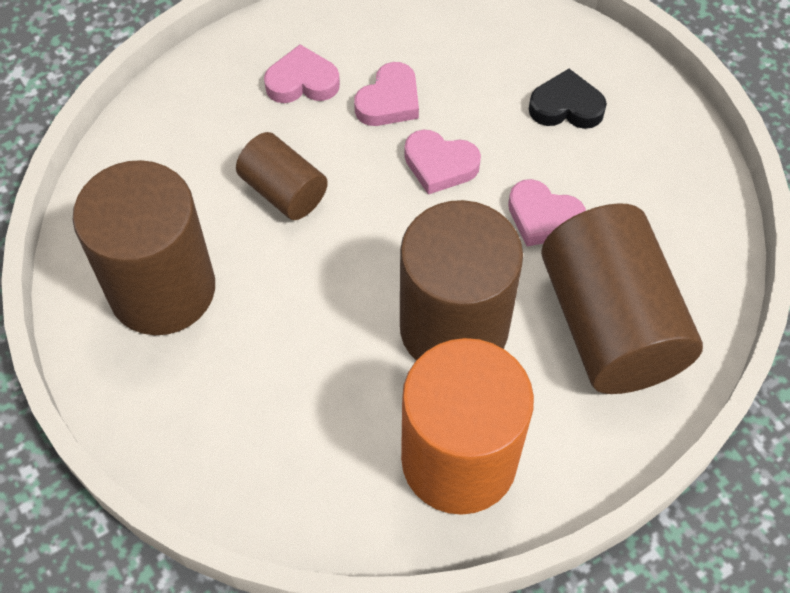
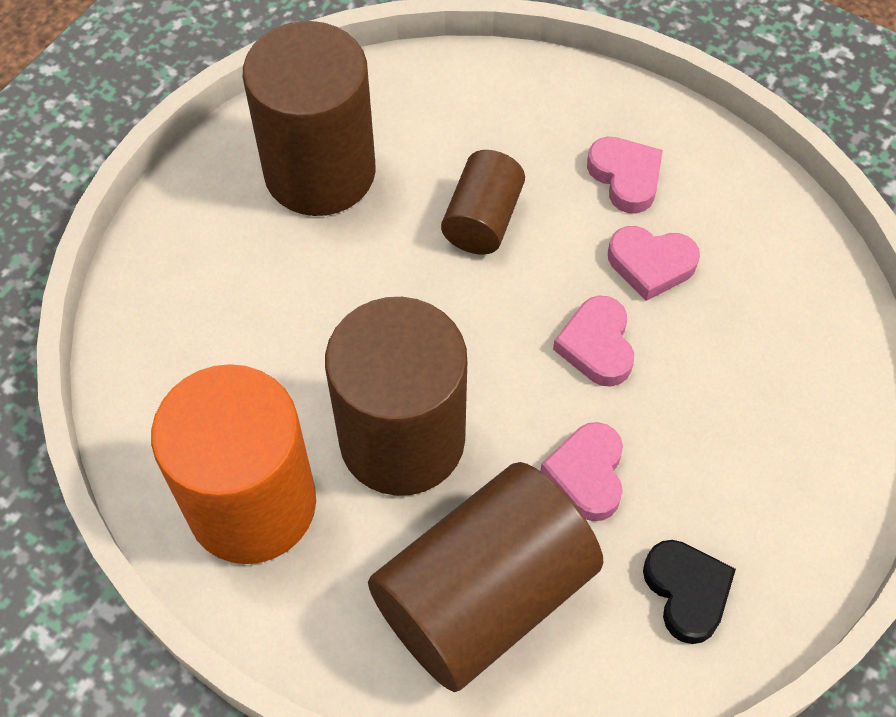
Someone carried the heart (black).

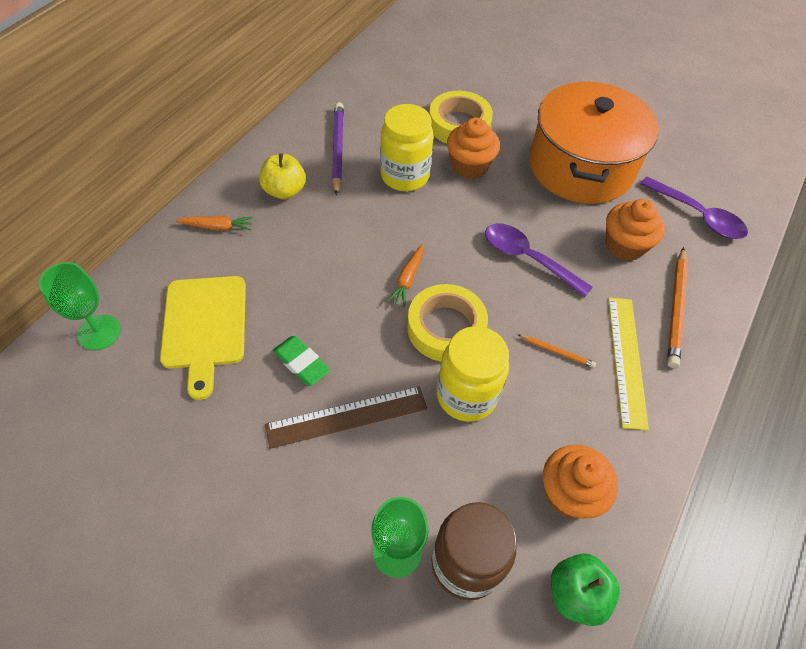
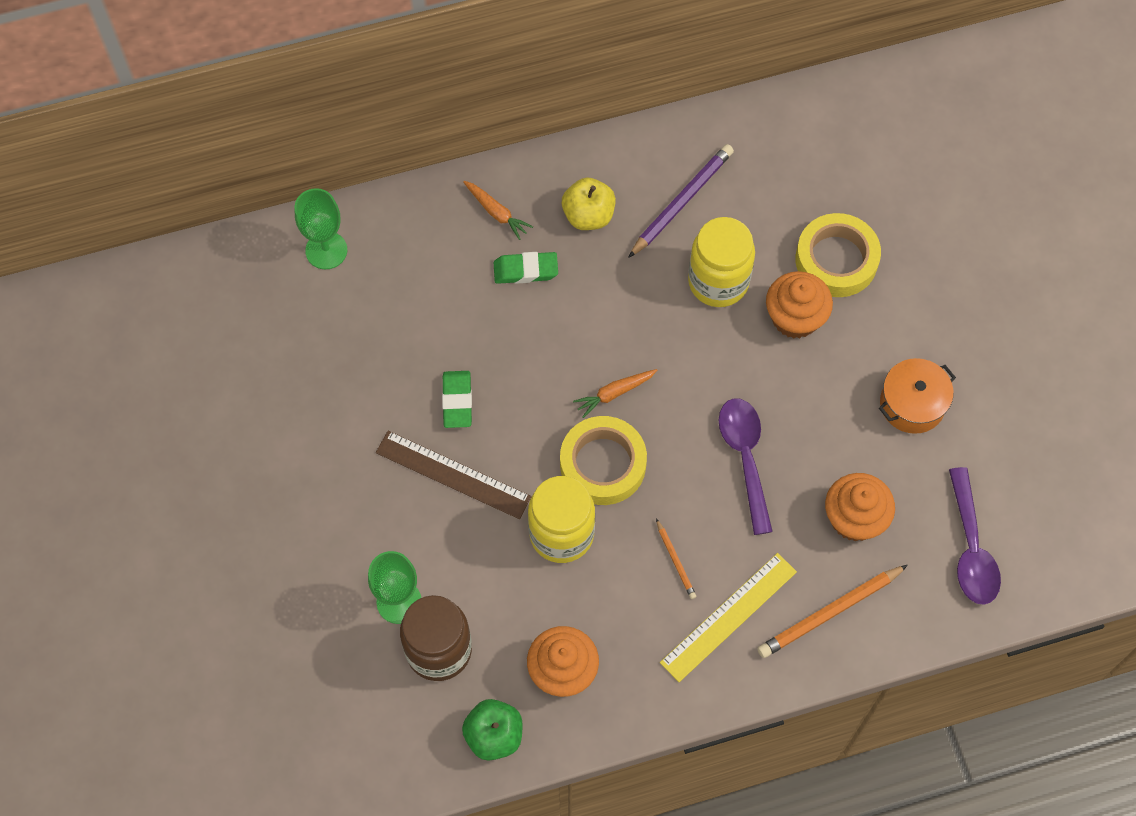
Someone put down the eraser (green) (2nd from left).
Someone scaled the pot (orange) by 0.47.
Someone took away the cutting board (yellow).

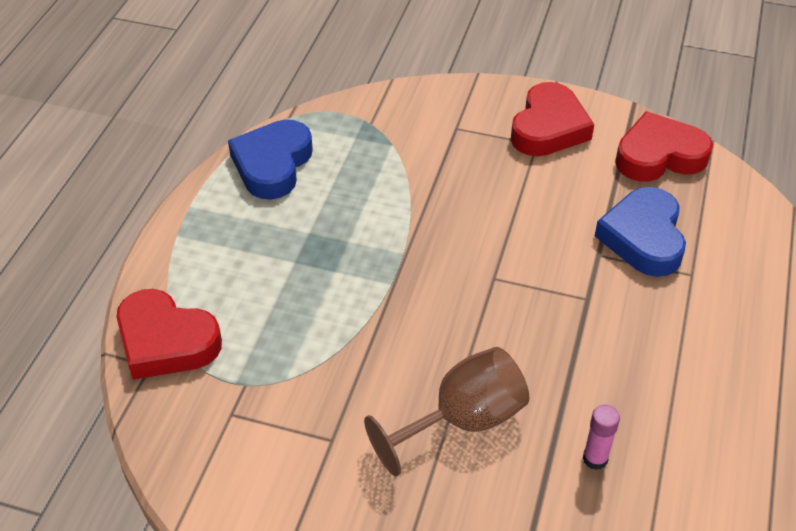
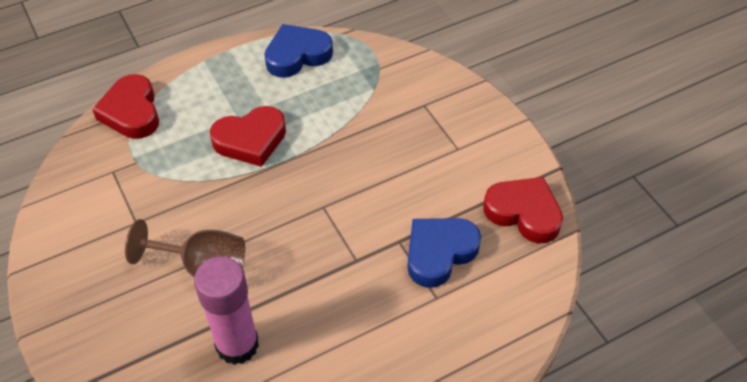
Someone scaled the glue stick (pink) by 2.32.
Someone carried the heart (red) (2nd from left).

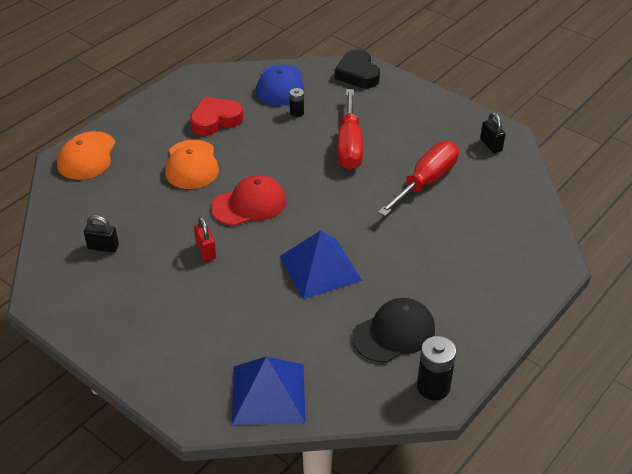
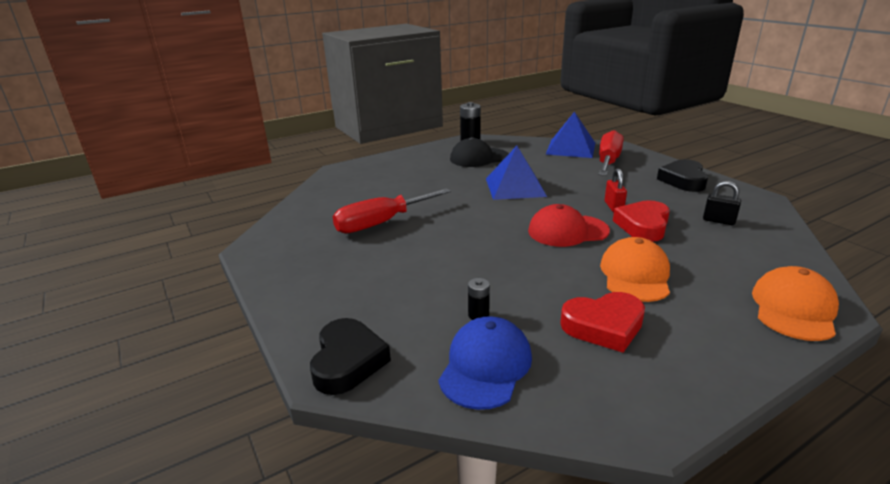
Someone carried the screwdriver (red) (1st from left in the first image).
Someone put down the heart (red) (2nd from left).
Someone put down the heart (black) (2nd from left).
Someone took away the padlock (black) (2nd from left).

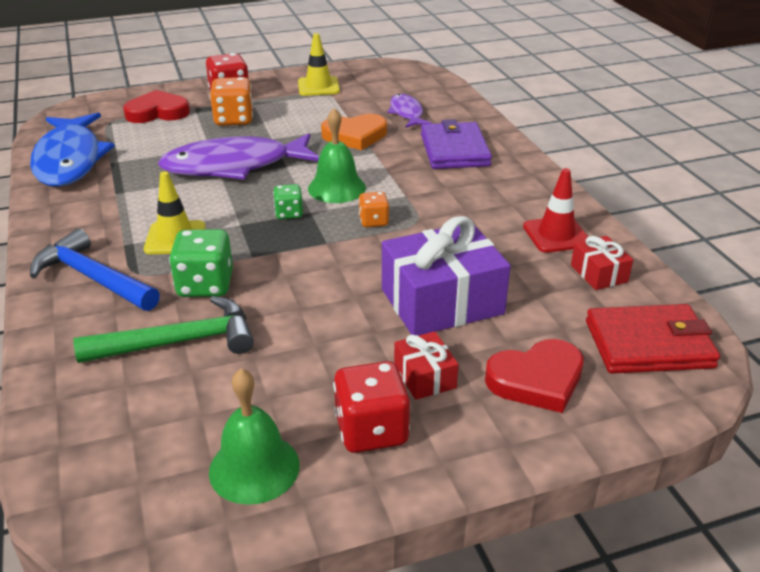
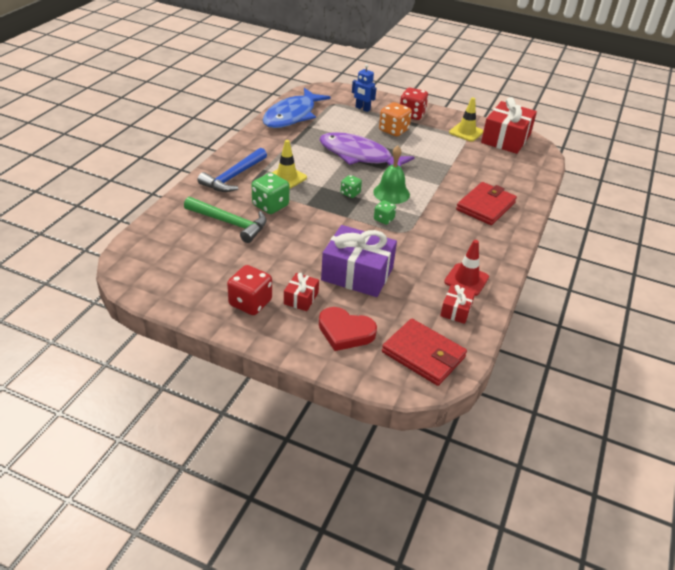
Someone rotated the hammer (blue) by 135 degrees counterclockwise.
Someone swapped the heart (red) (1st from left) for the robot (blue).
Someone repainted the dice (orange) (2nd from left), which became the dice (green) (3rd from left).
Someone repainted the wallet (purple), which became the wallet (red) (2nd from left).
Someone put down the gift (red) (3rd from left).
Someone took away the bell (green) (1st from left).
Someone took away the heart (orange).
Someone took away the fish (purple) (2nd from left).

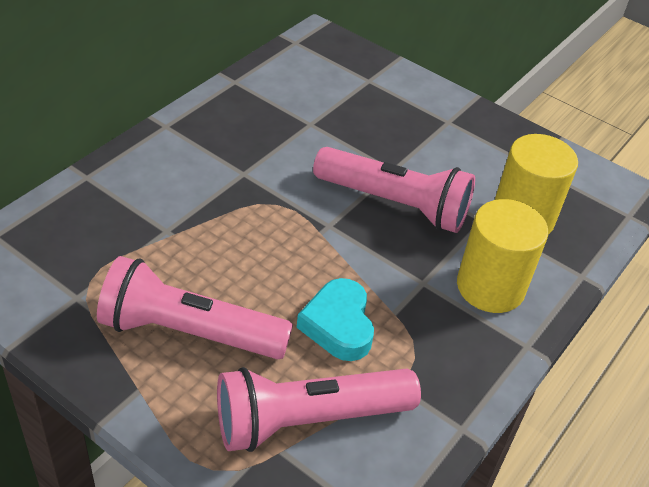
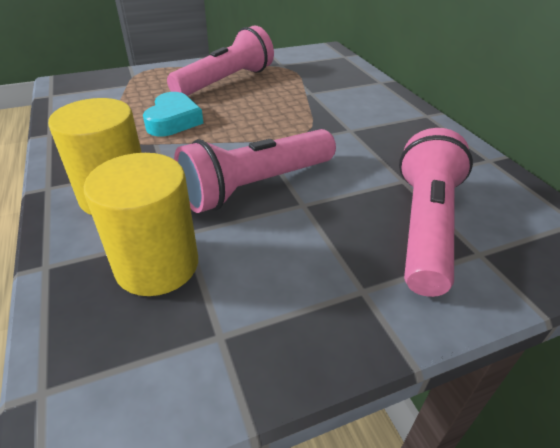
Someone rotated the heart (turquoise) by 75 degrees clockwise.
Someone carried the flashlight (pink) (2nd from left in the first image).

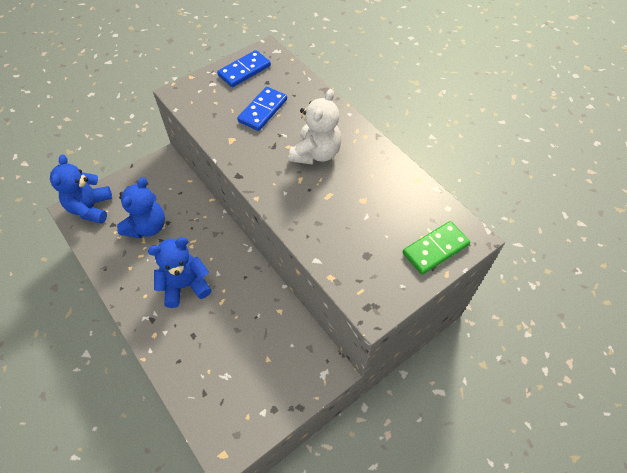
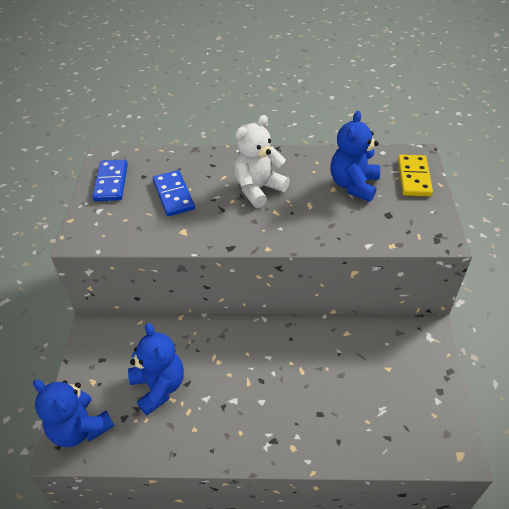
Someone rotated the teddy bear (white) by 105 degrees counterclockwise.
Someone carried the teddy bear (blue) (3rd from left).
Someone repainted the domino (green), which became the domino (yellow).

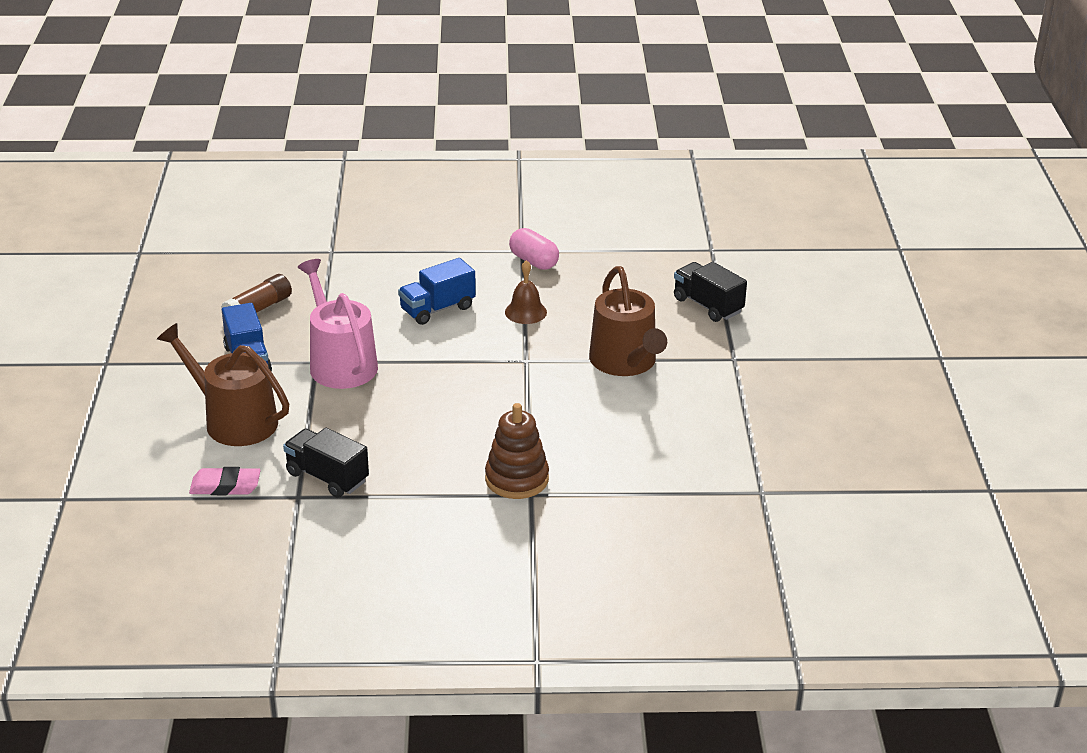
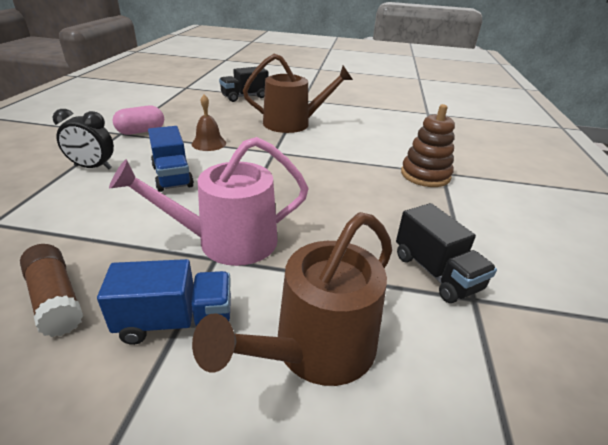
Someone put down the clock (black).
Someone rotated the truck (black) (1st from left in the first image) by 75 degrees counterclockwise.
Someone took away the eraser (pink).

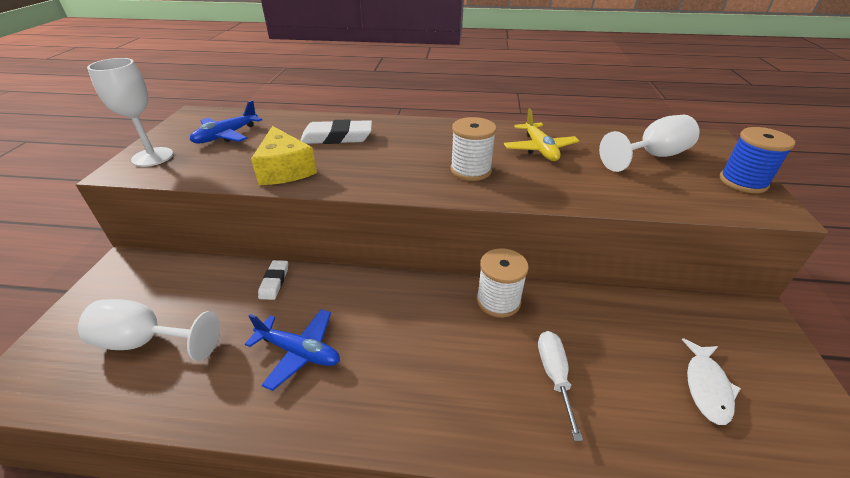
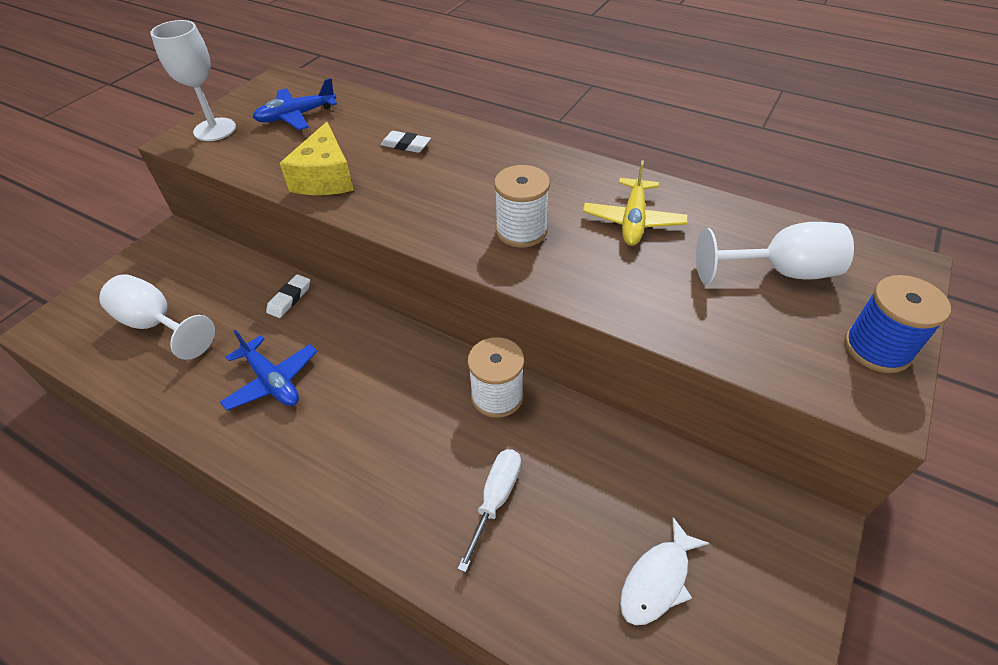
Someone scaled the eraser (white) (2nd from left) by 0.57.

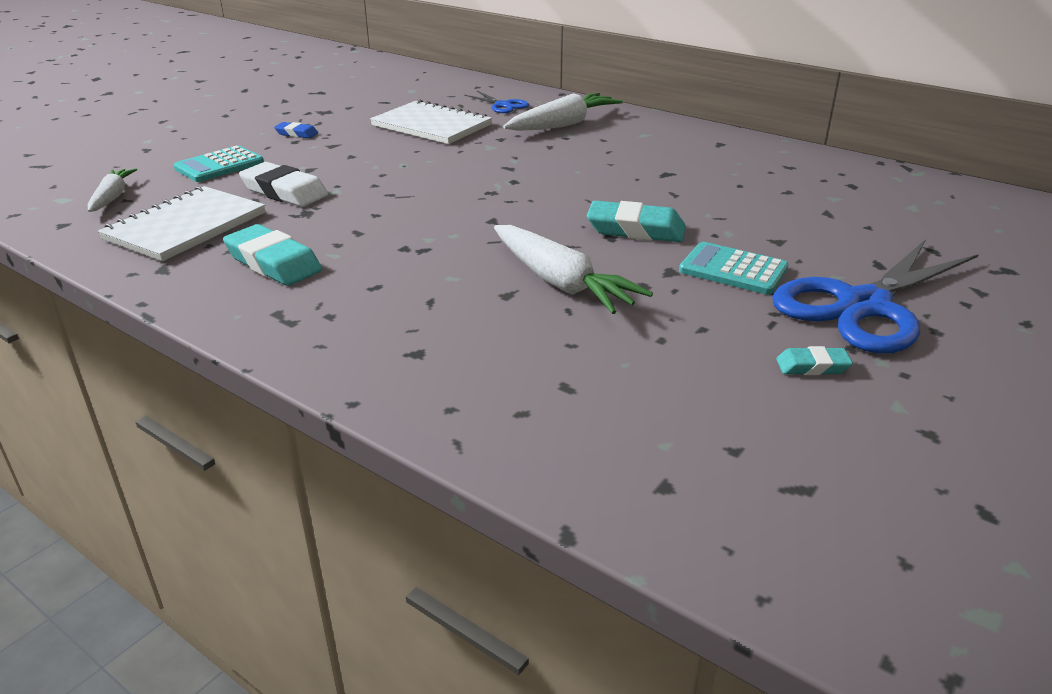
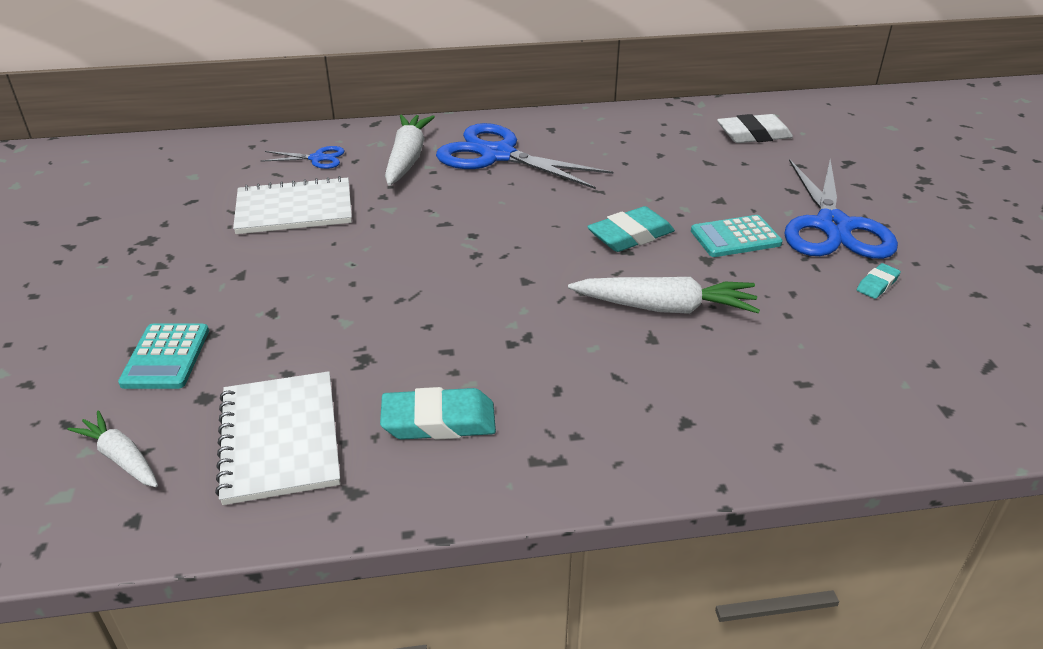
Someone put down the scissors (blue) (2nd from left).
Someone carried the eraser (white).
Someone took away the eraser (blue).

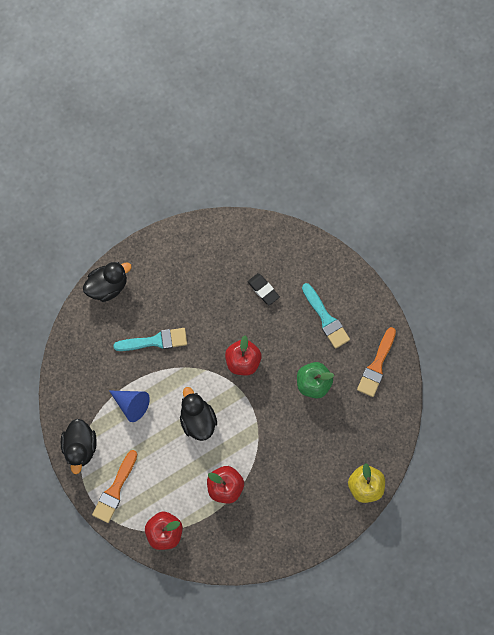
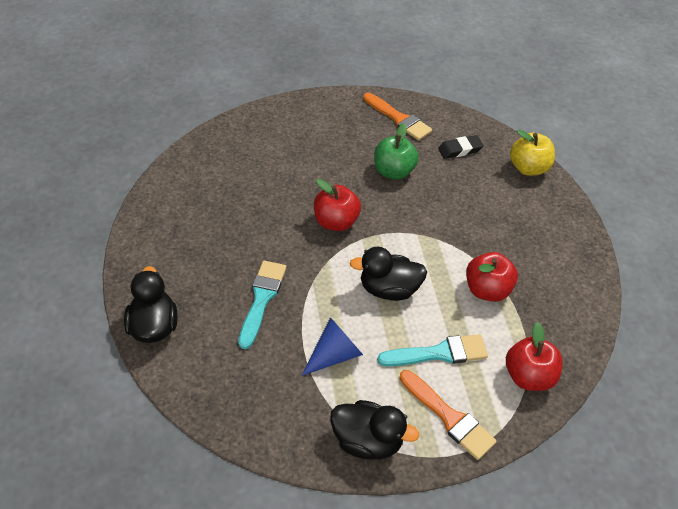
Someone carried the brush (turquoise) (2nd from left).
Someone carried the eraser (black).

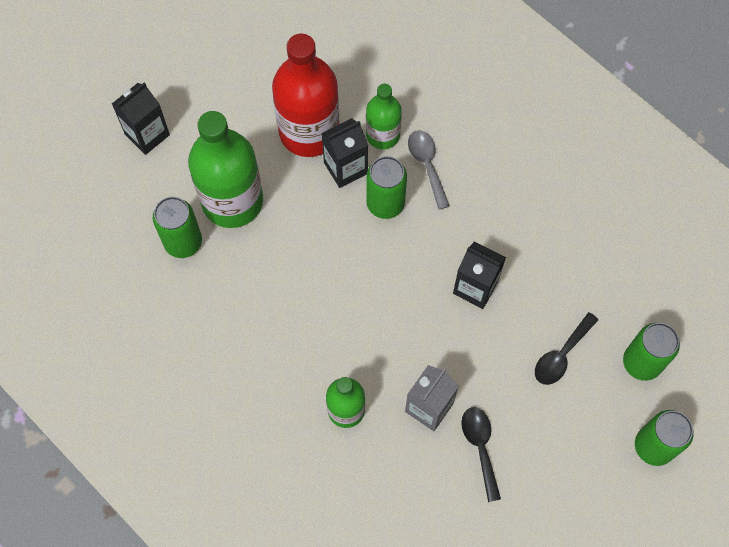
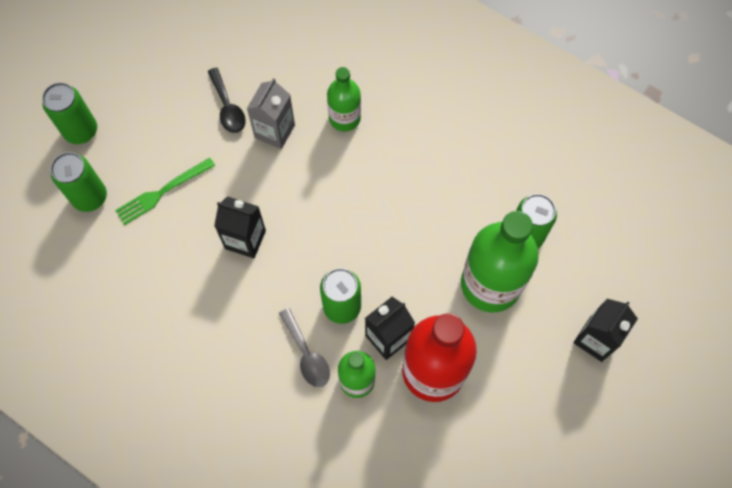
Someone swapped the spoon (black) (2nd from left) for the fork (green).

